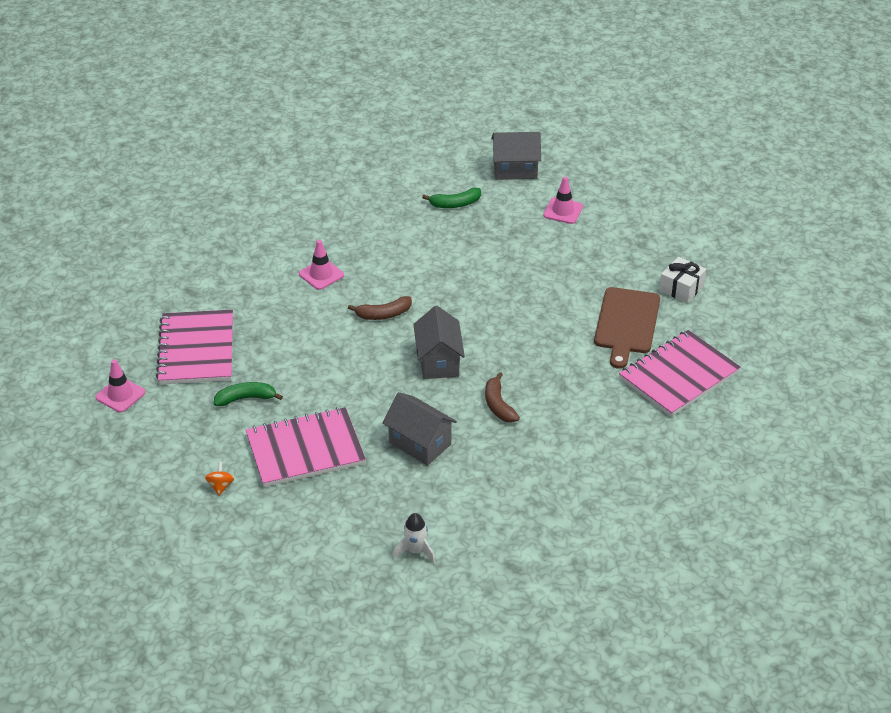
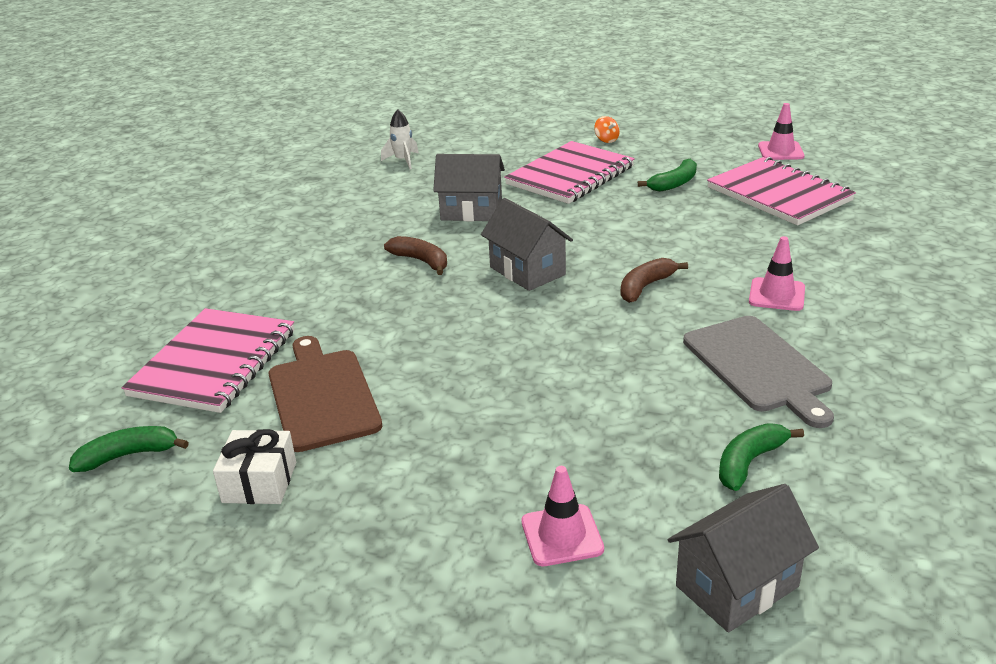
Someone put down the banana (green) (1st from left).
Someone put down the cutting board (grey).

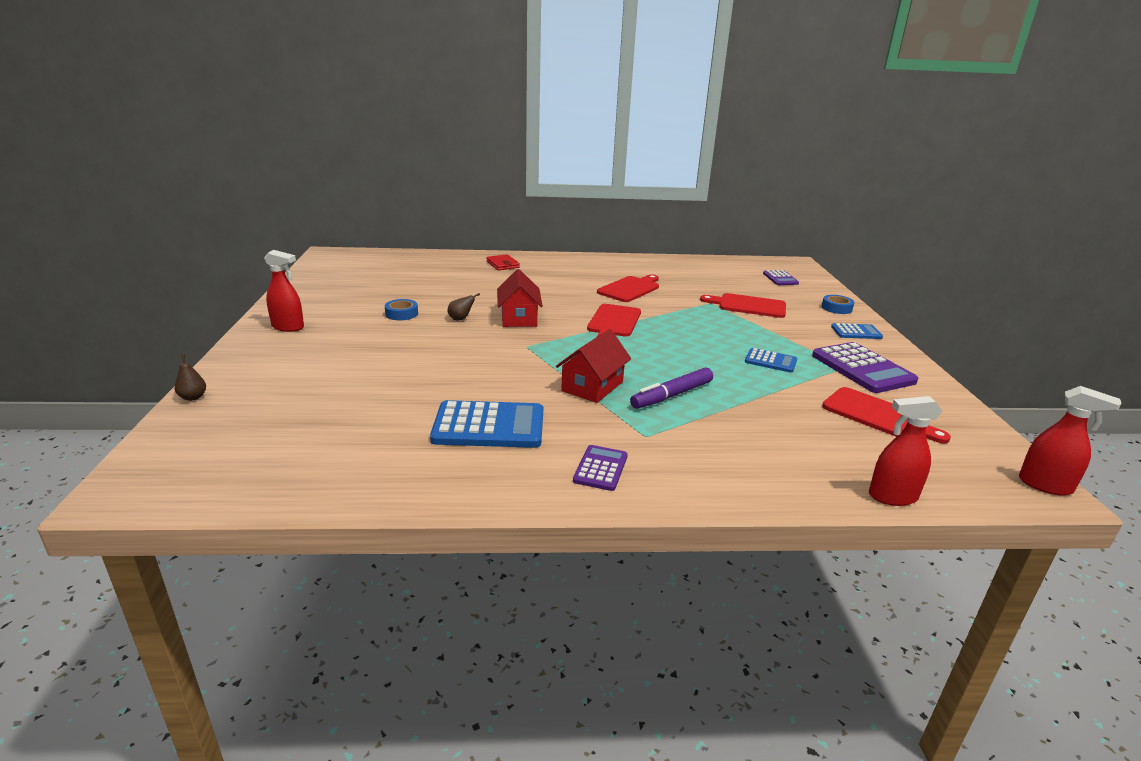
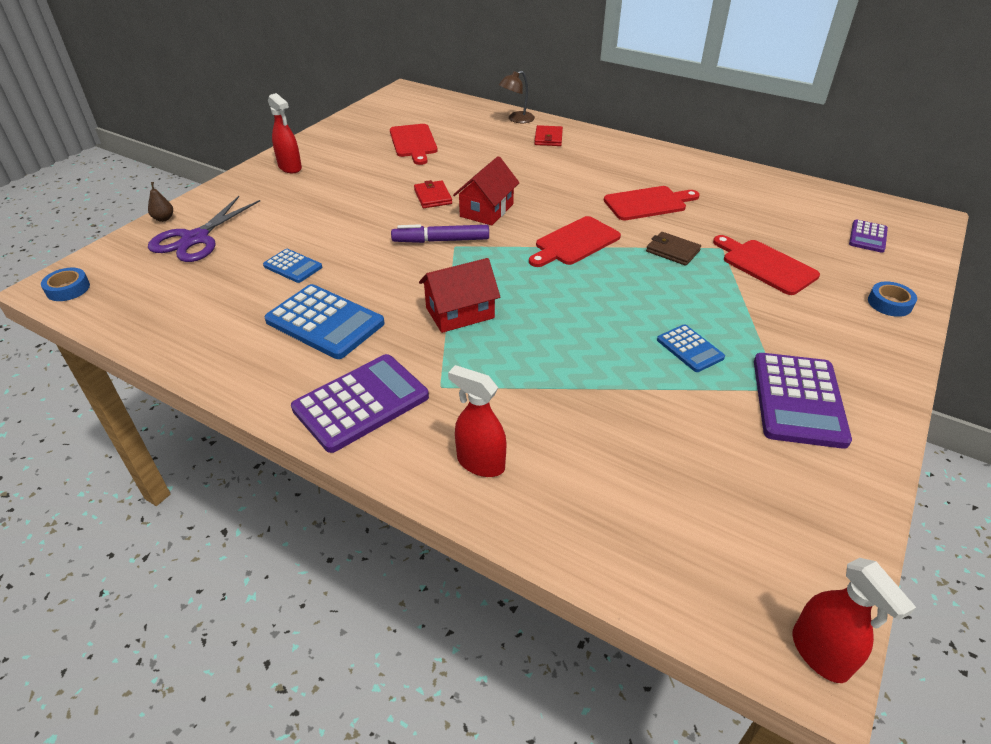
Someone carried the tape (blue) (1st from left).
Someone put down the scissors (purple).
Someone carried the calculator (blue) (3rd from left in the first image).
Someone scaled the calculator (purple) (1st from left) by 1.83.
Someone carried the cutting board (red) (4th from left in the first image).
Someone carried the marker (purple).
Someone swapped the pear (brown) (2nd from left) for the wallet (red) (1st from left).
Someone carried the spray bottle (red) (2nd from left).
Someone put down the lamp (brown).
Someone put down the wallet (brown).

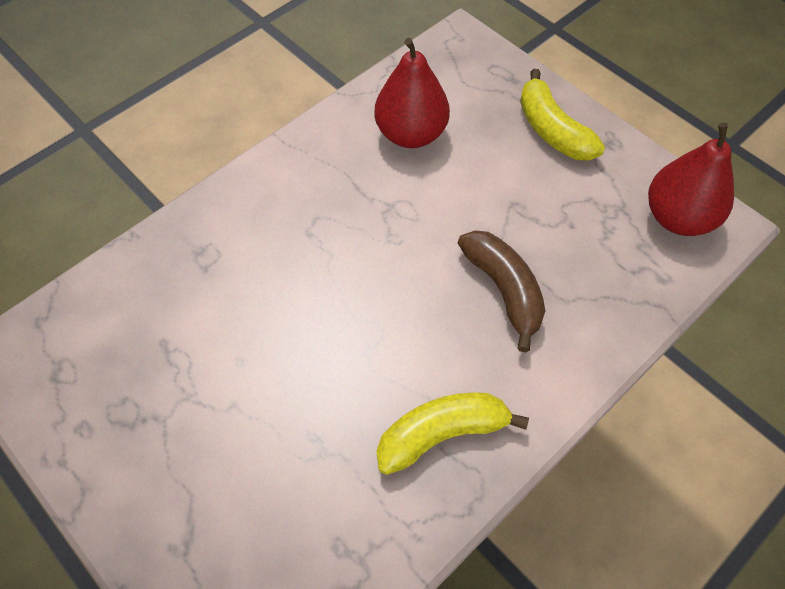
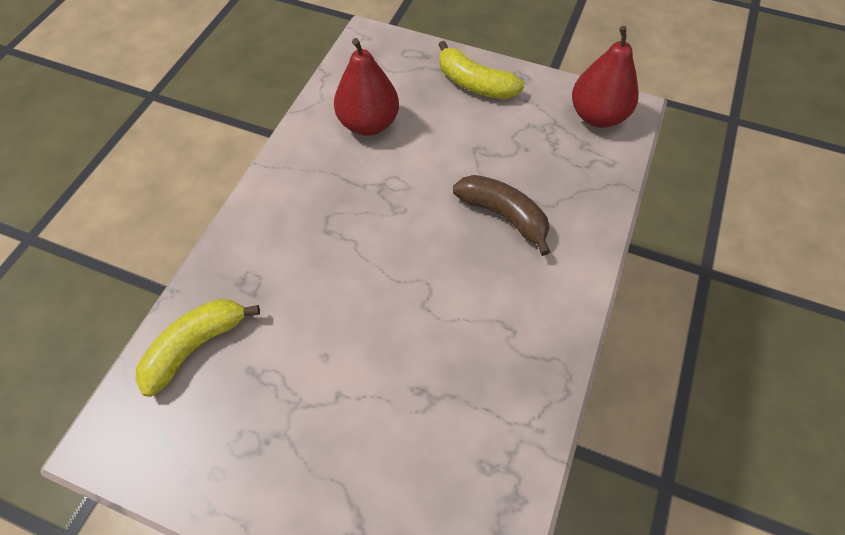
Someone carried the banana (yellow) (1st from left).

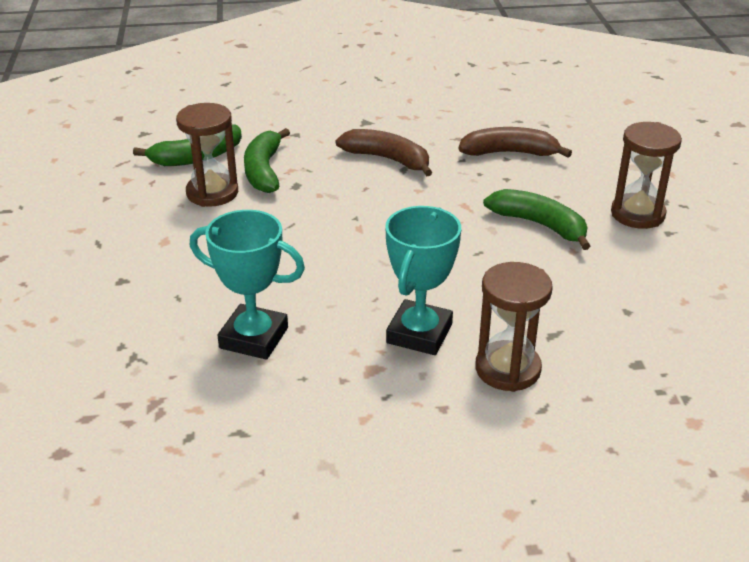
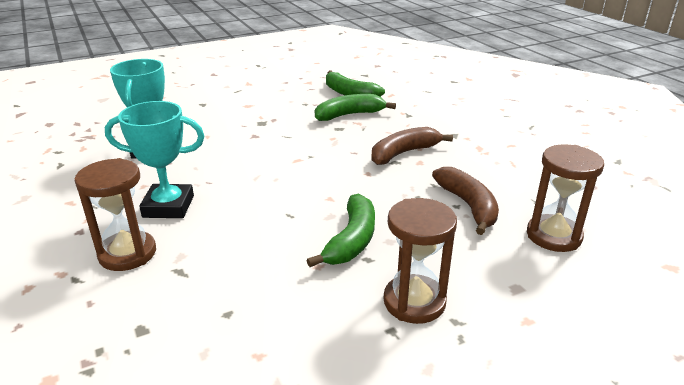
Someone rotated the banana (brown) (1st from left) by 135 degrees counterclockwise.
Someone carried the hourglass (brown) (1st from left in the first image).

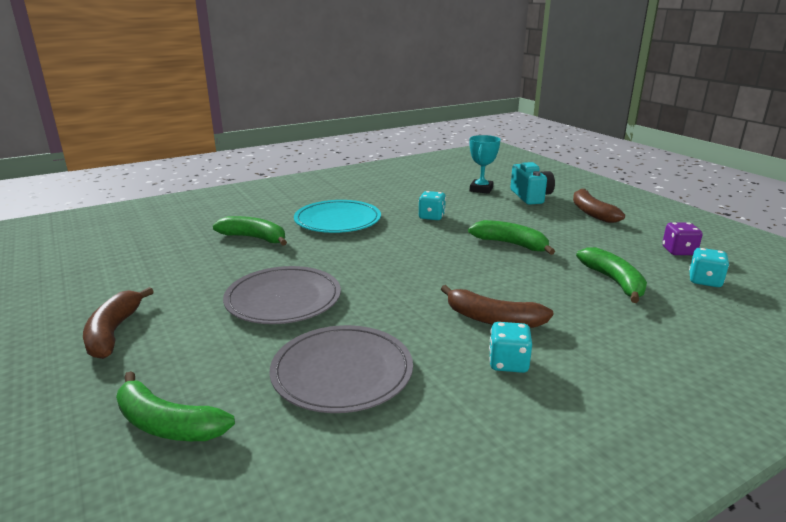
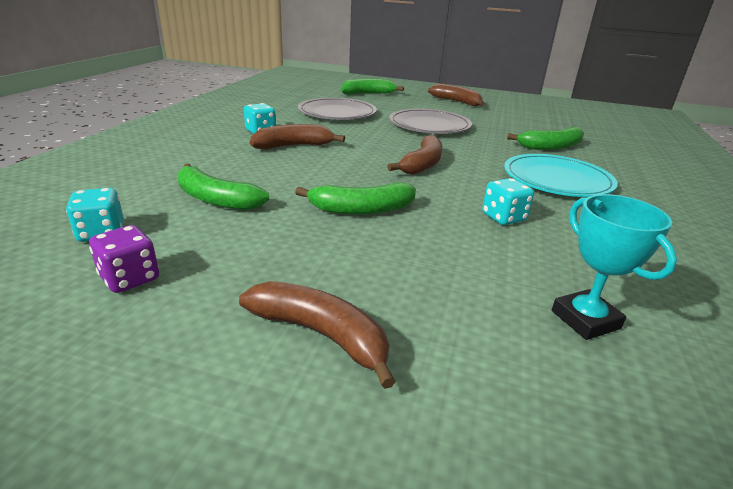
Someone put down the banana (brown) (3rd from left).
Someone took away the camera (turquoise).

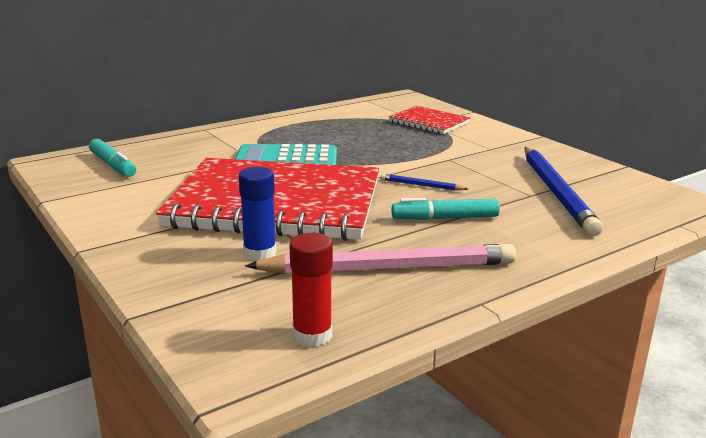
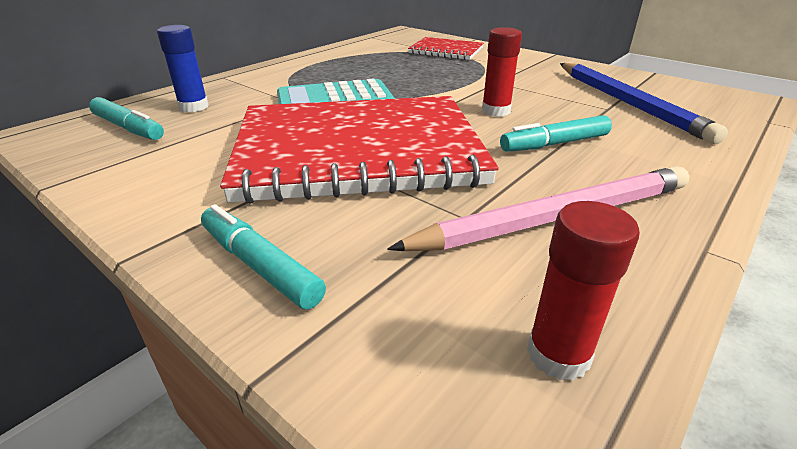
Someone carried the glue stick (blue).
Someone put down the marker (turquoise) (2nd from left).
Someone swapped the pencil (blue) (1st from left) for the glue stick (red) (1st from left).

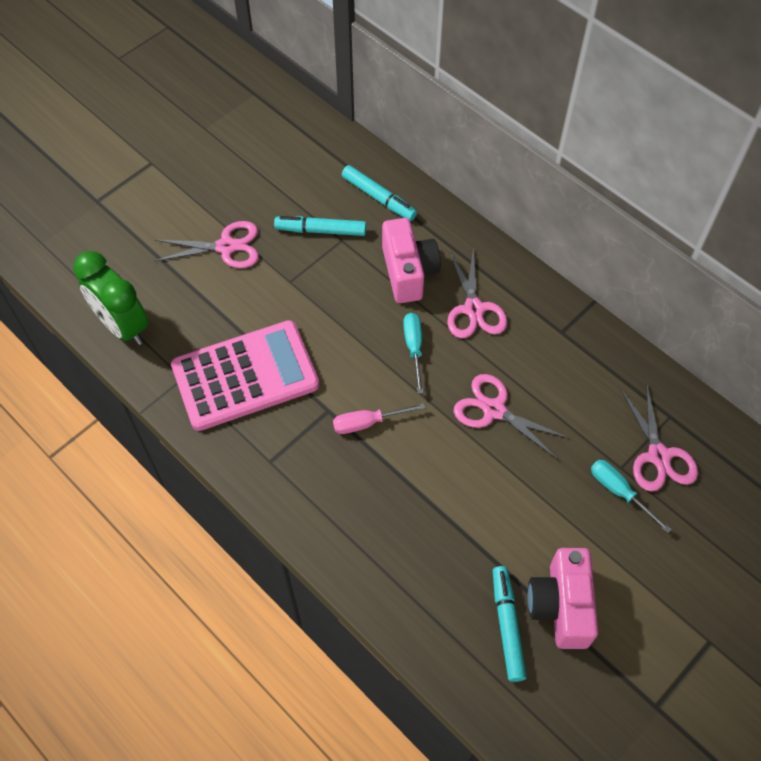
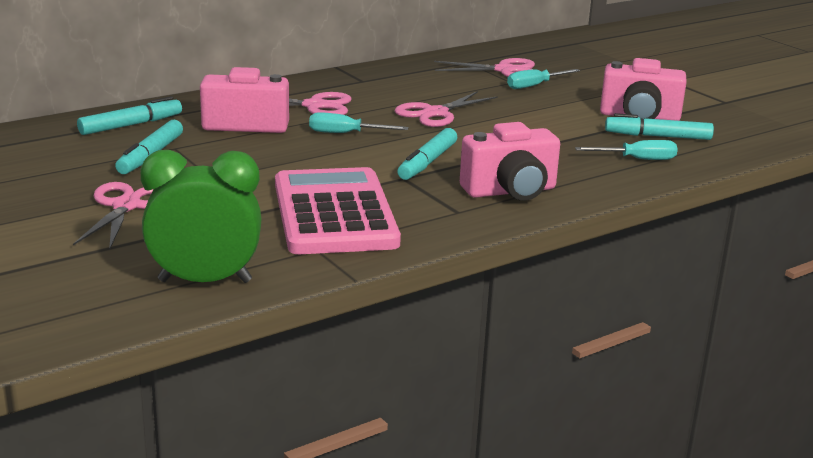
Someone rotated the clock (green) by 150 degrees counterclockwise.
Someone swapped the screwdriver (pink) for the marker (turquoise) (3rd from left).
Someone put down the camera (pink) (2nd from left).
Someone put down the screwdriver (turquoise) (3rd from left).

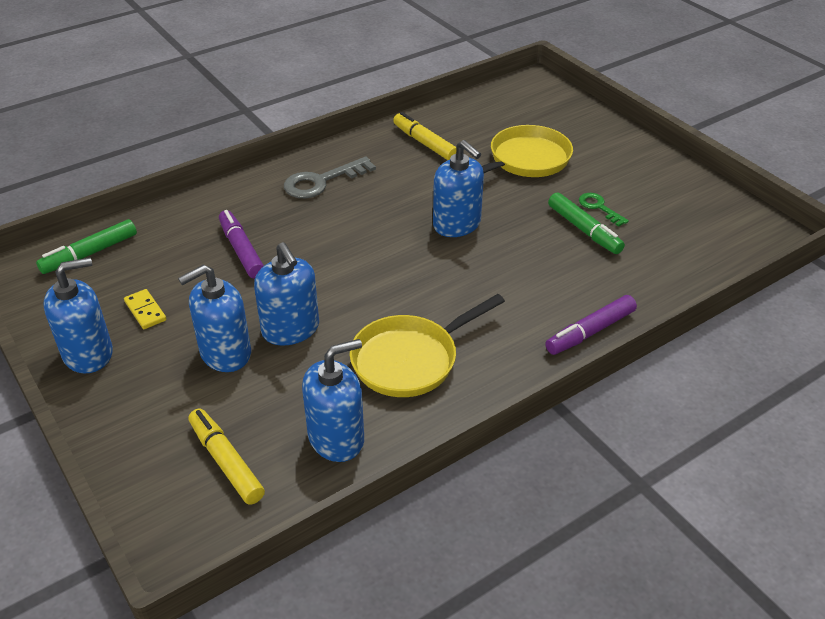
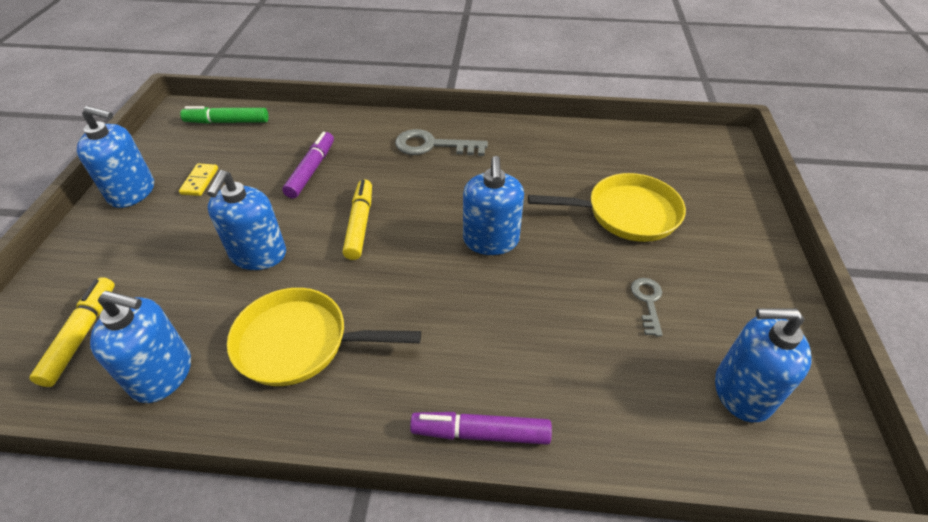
Someone carried the marker (yellow) (2nd from left).
Someone repainted the key (green), which became the key (grey) (2nd from left).
Someone carried the soap dispenser (blue) (2nd from left in the first image).
Someone took away the marker (green) (2nd from left).

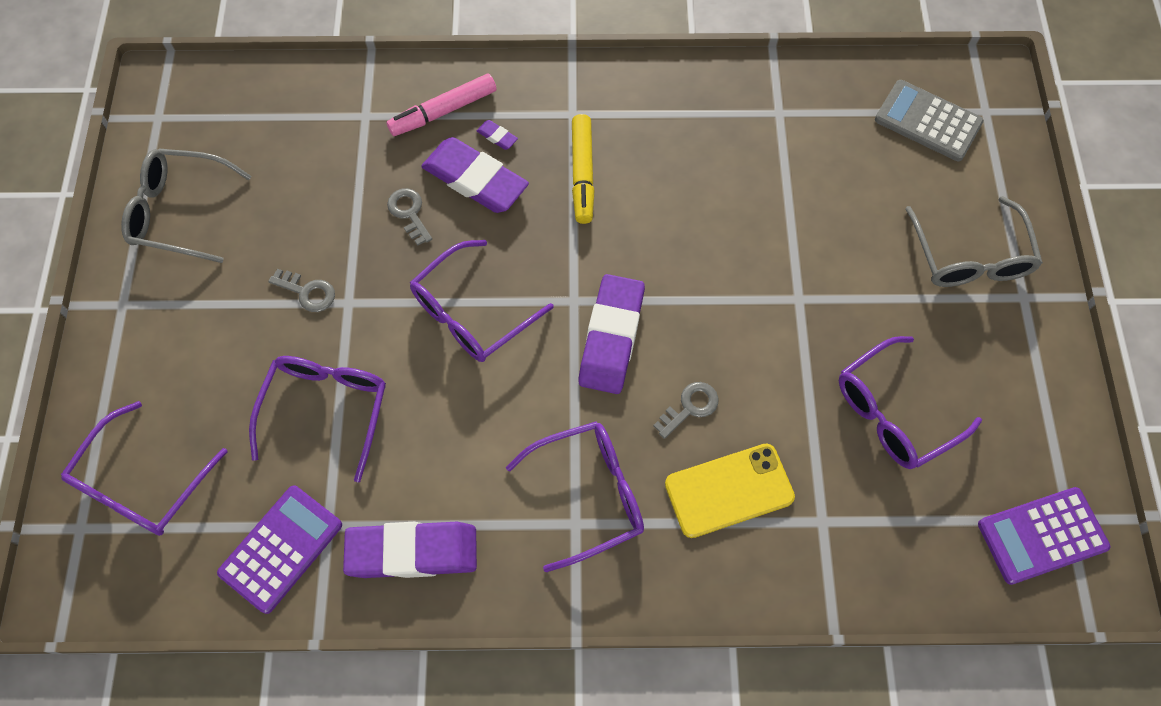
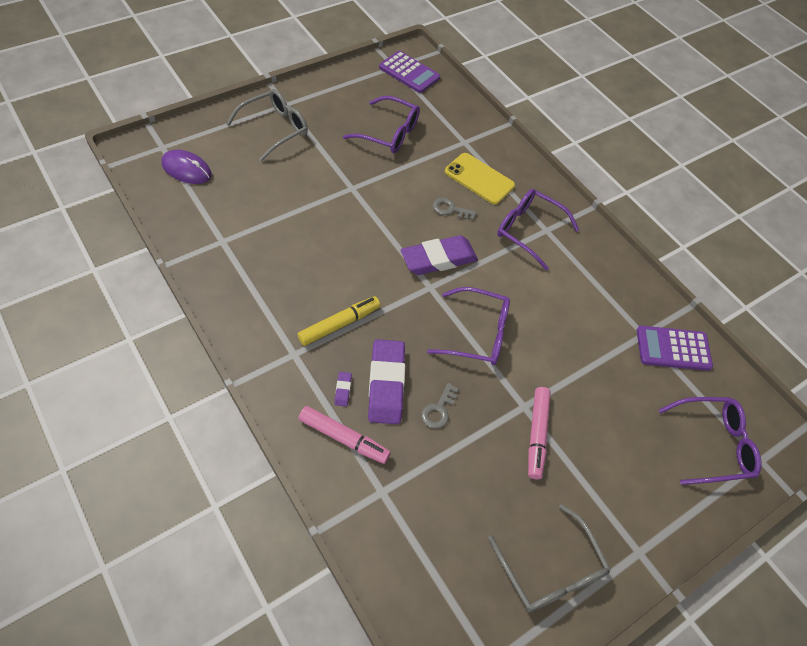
Someone swapped the calculator (grey) for the mouse (purple).
Someone swapped the key (grey) (1st from left) for the marker (pink) (2nd from left).
Someone took away the glasses (purple) (2nd from left).
Someone took away the eraser (purple) (1st from left).

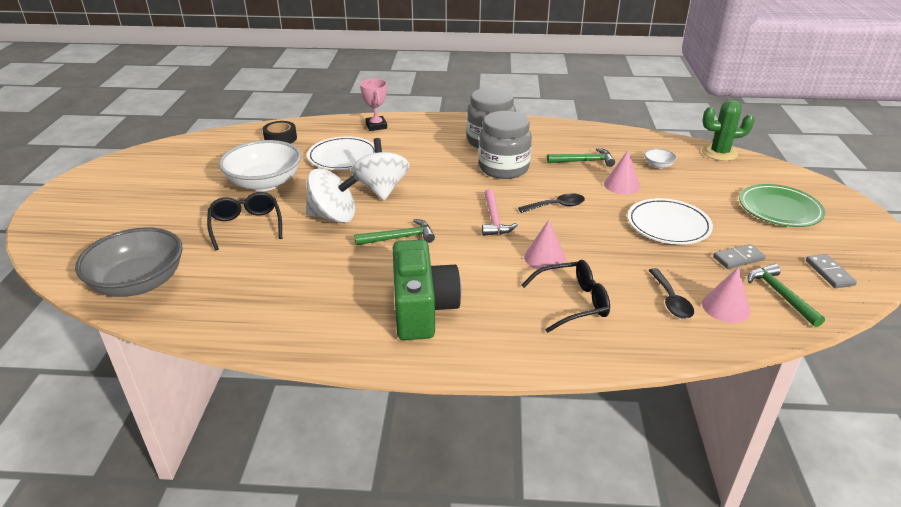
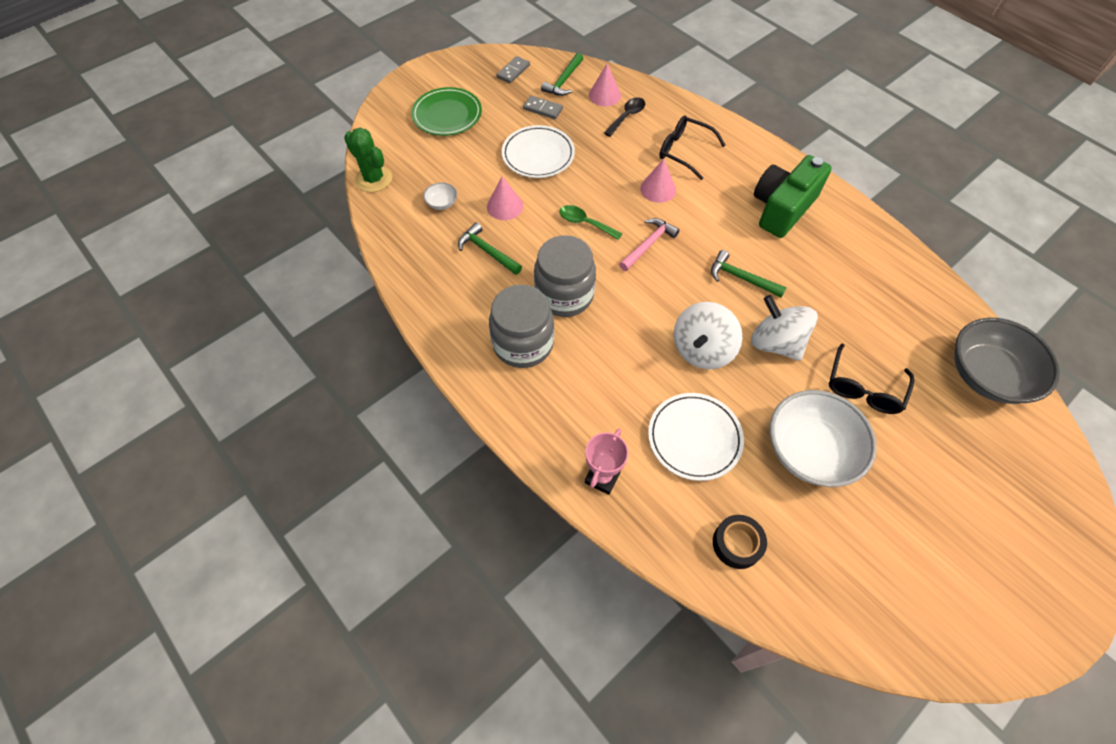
Someone repainted the spoon (black) (1st from left), which became the spoon (green).

